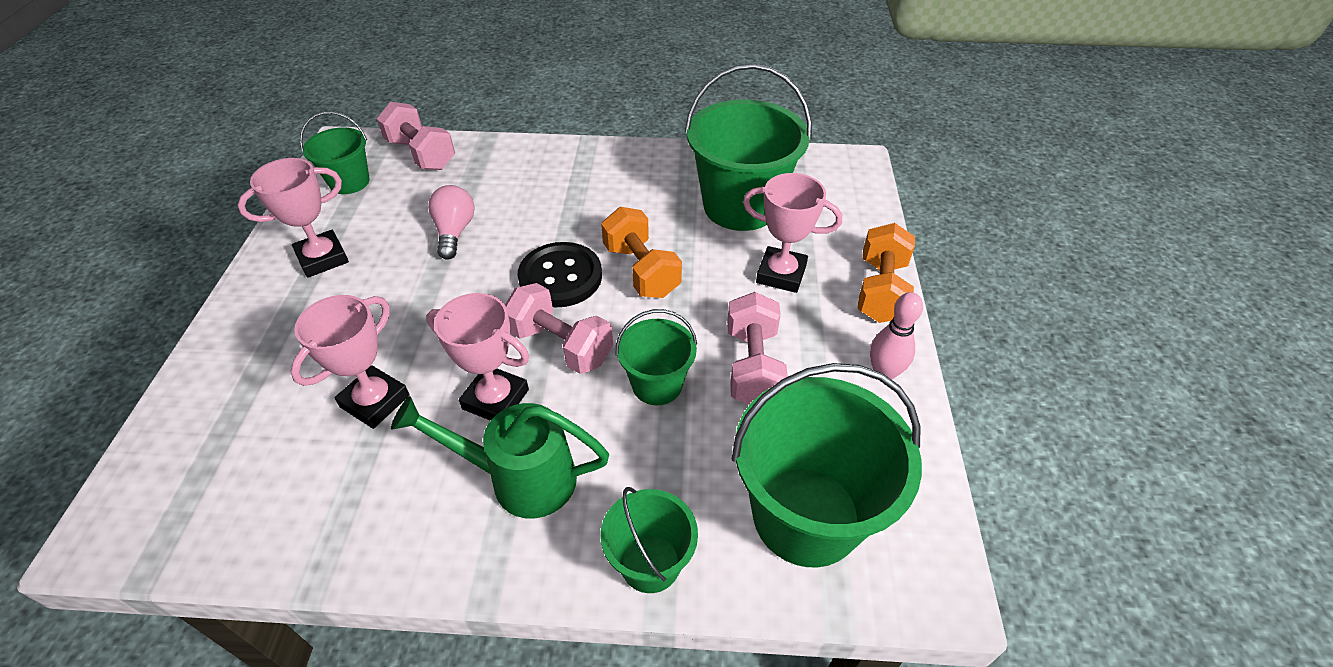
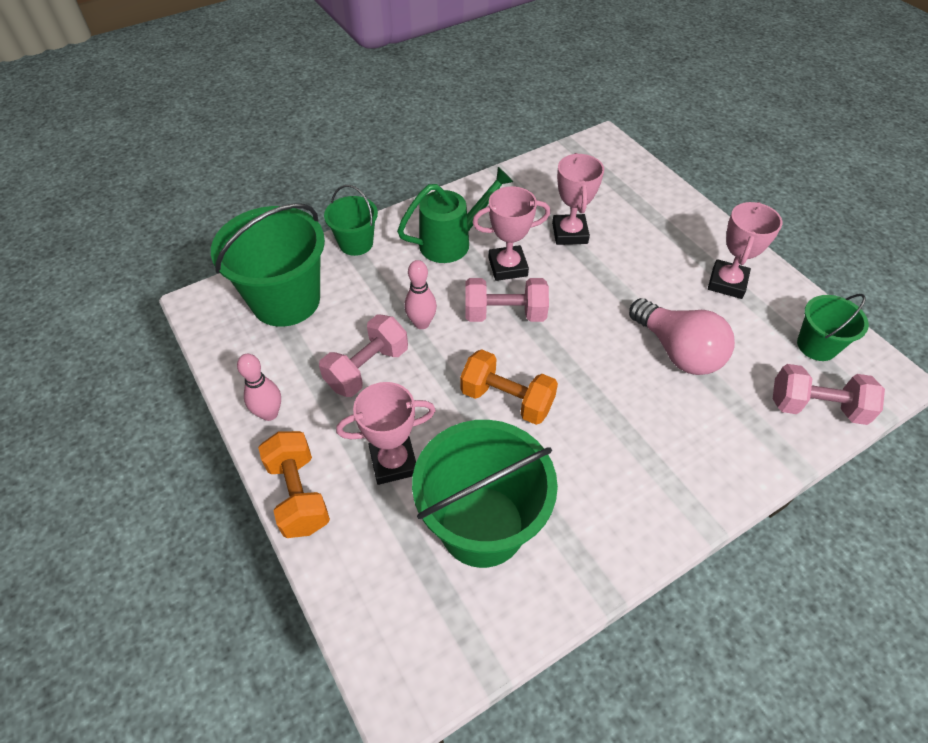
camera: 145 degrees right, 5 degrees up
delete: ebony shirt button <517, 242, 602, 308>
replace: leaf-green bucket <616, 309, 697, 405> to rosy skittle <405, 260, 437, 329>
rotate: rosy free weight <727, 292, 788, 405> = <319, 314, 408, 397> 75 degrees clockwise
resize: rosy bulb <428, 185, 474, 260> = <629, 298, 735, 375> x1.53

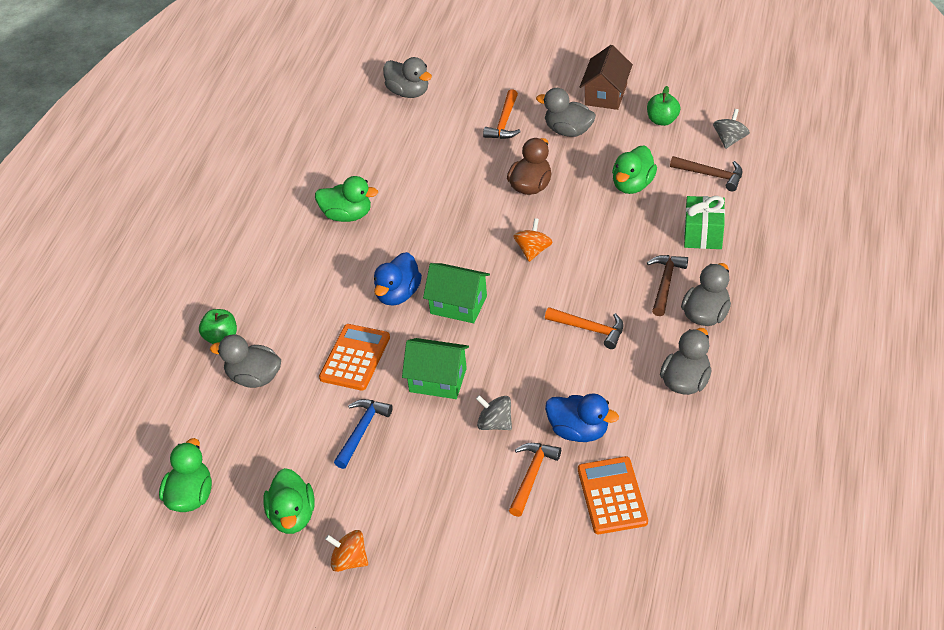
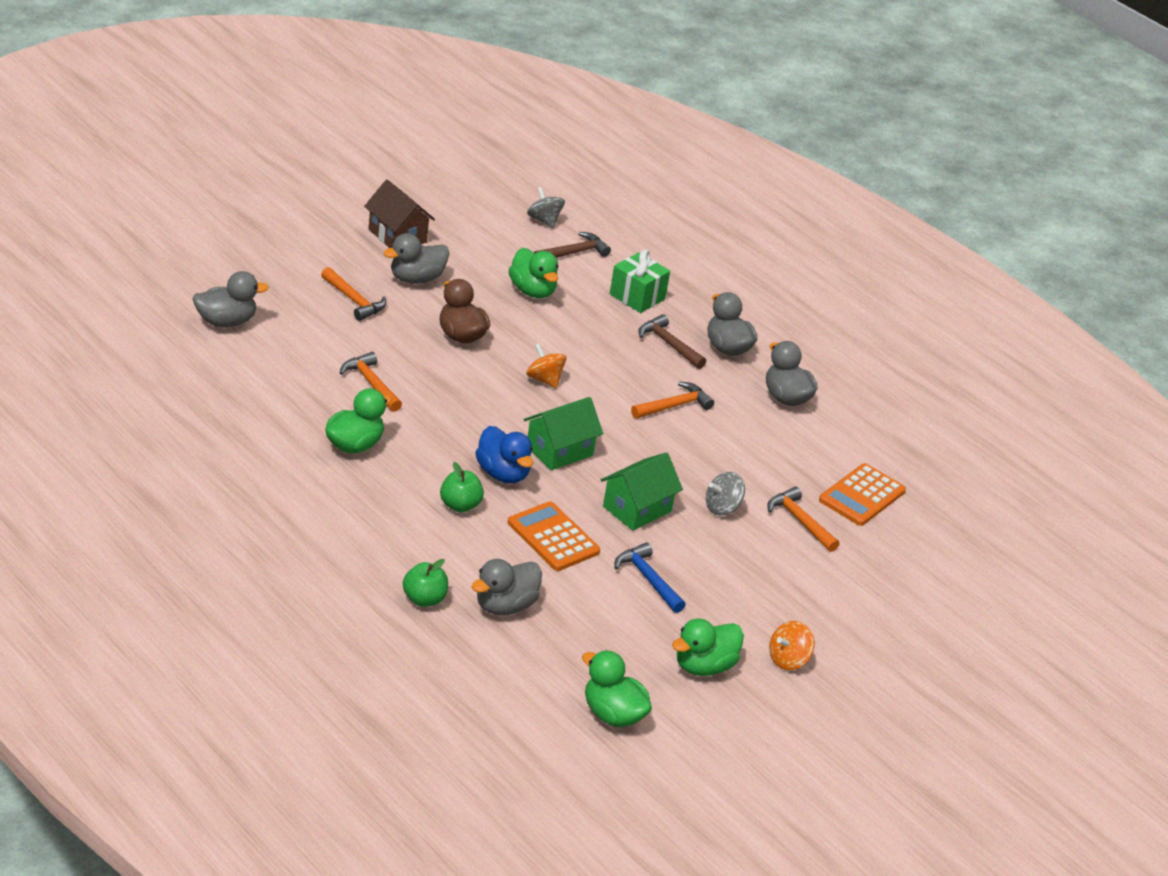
camera: 65 degrees left, 10 degrees down
delete: royal blue rubber duck <545, 393, 619, 442>
insert: bright orange carpenter's hammer <340, 352, 402, 412>
move: leaf-green apple <647, 86, 680, 126> to <440, 462, 484, 512>
rotate: leaf-green rubber duck <263, 468, 315, 534> = <672, 619, 744, 676> 120 degrees clockwise; bright orange pocket calculator <578, 456, 648, 534> = <819, 463, 906, 526> 75 degrees counterclockwise

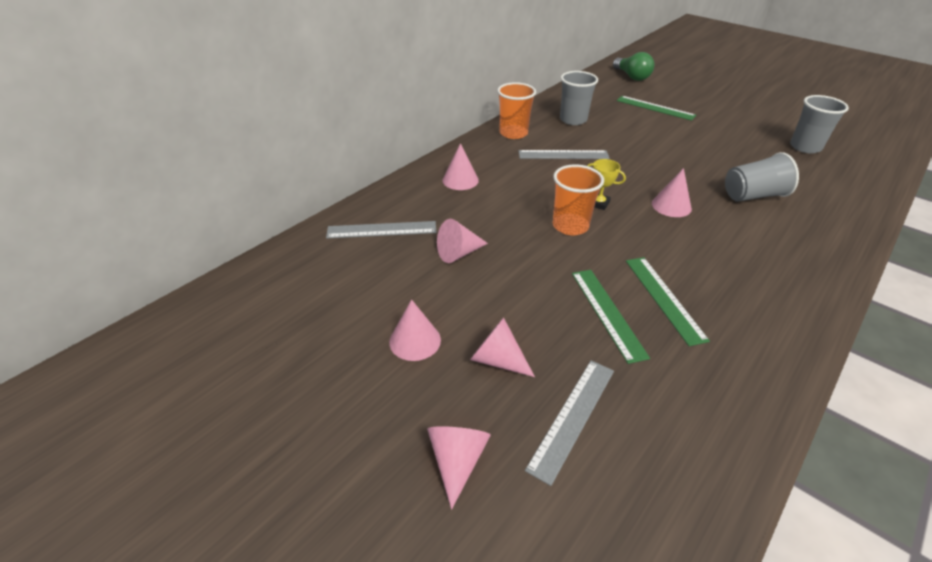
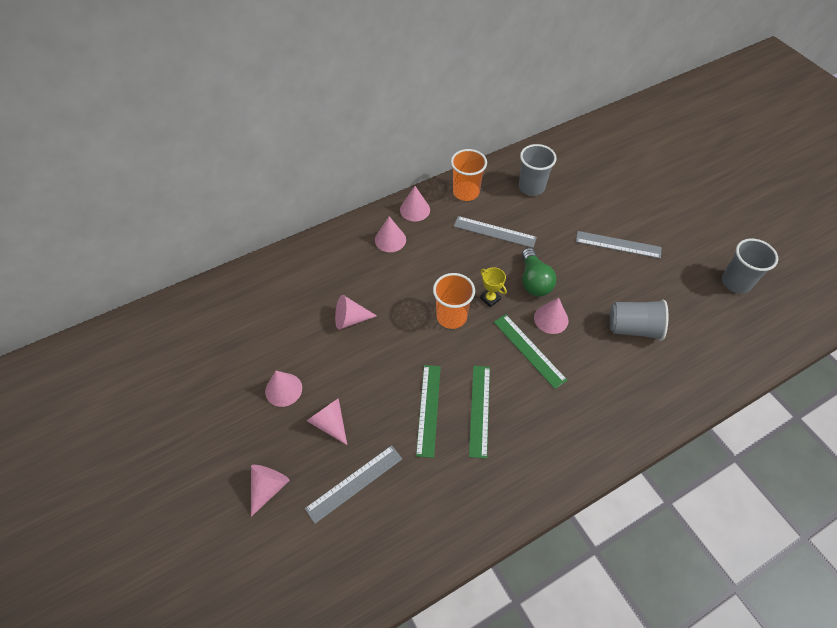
camera: 20 degrees right, 15 degrees up
insert: rosy cone shape <400, 186, 430, 222>
move: grey measuring stick <326, 221, 437, 239> to <576, 231, 662, 259>; leaf-green bulb <613, 52, 654, 81> to <522, 248, 556, 297>; leaf-green measuring stick <617, 96, 696, 121> to <494, 314, 567, 389>

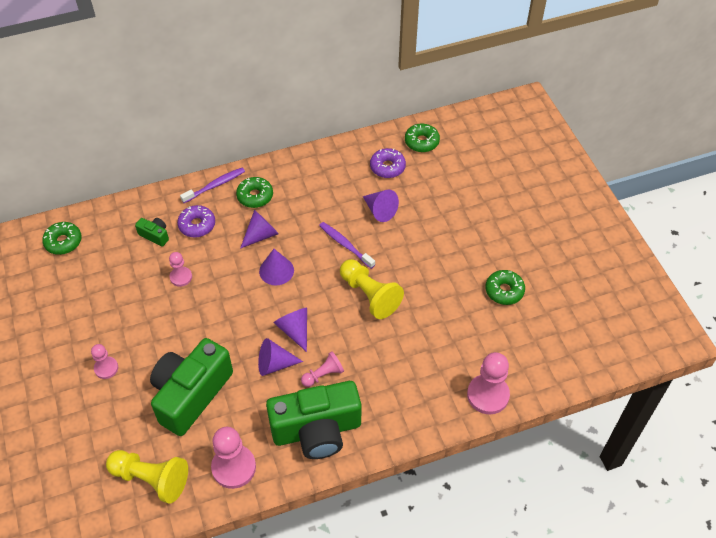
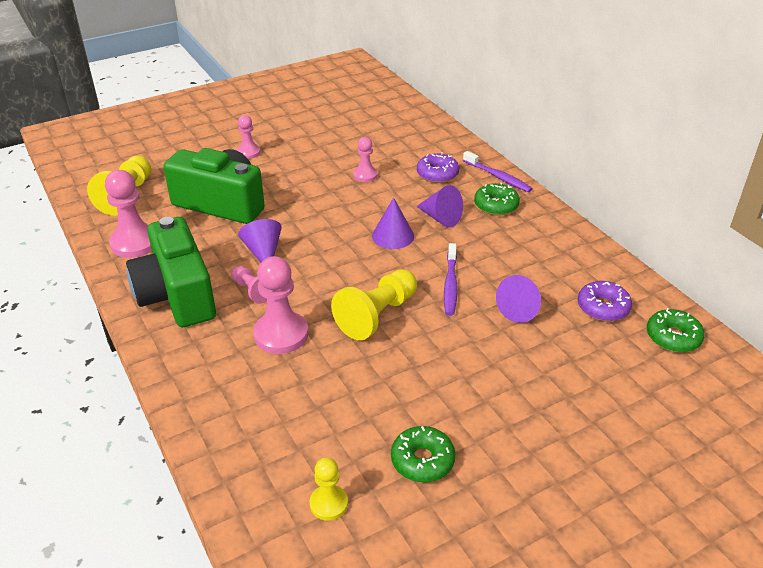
camera: 80 degrees right, 15 degrees down
delete: leaf-green donut <42, 222, 82, 255>; leaf-green camera <135, 218, 169, 247>; royal purple cone shape <274, 308, 307, 352>
insert: yellow chess pawn <309, 458, 348, 521>
move: rosy chess pawn <467, 352, 510, 414> to <253, 256, 308, 354>
rotate: royal purple tooth brush <319, 222, 375, 269> = <444, 243, 458, 316> 150 degrees clockwise

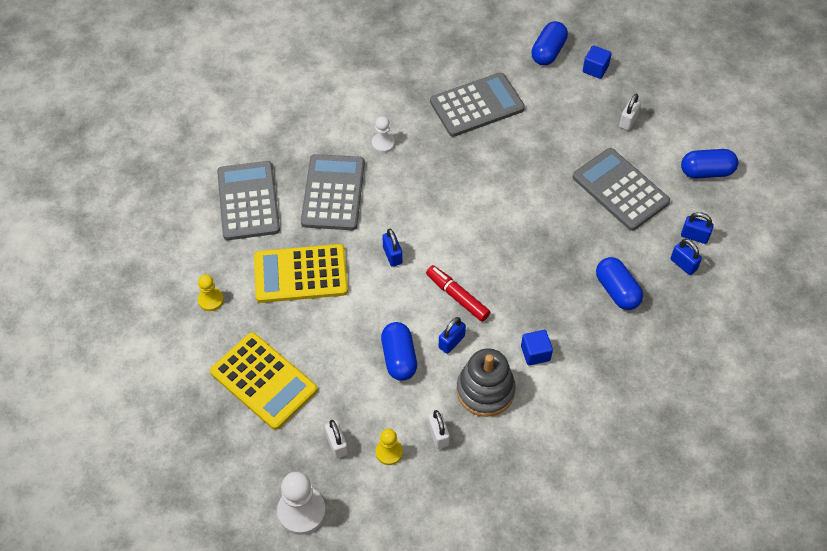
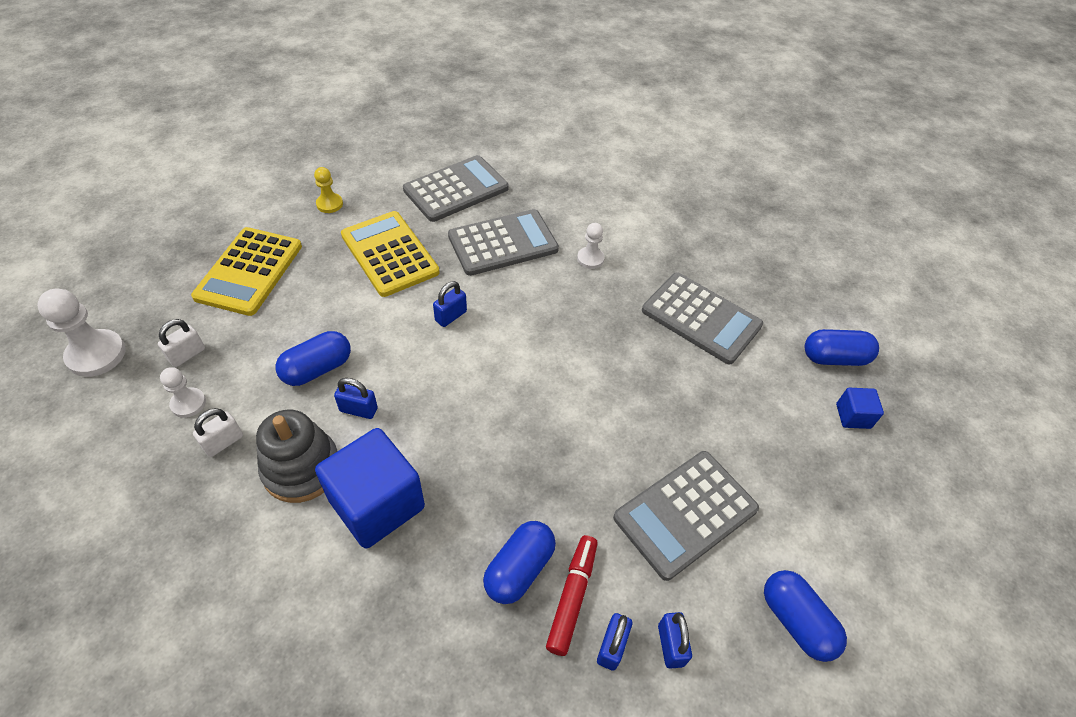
camera: 60 degrees right, 5 degrees down
delete: white small lock <619, 94, 641, 130>
move: scarlet marker <426, 265, 490, 322> to <546, 535, 598, 656>
recolor: yellow chess pawn <376, 429, 403, 465> to white chess pawn <160, 367, 206, 418>
rotate: grey pocket calculator <573, 148, 670, 231> = <613, 451, 759, 581> 150 degrees counterclockwise
resize: royal blue block <521, 330, 553, 366> = <315, 428, 425, 549> x2.13

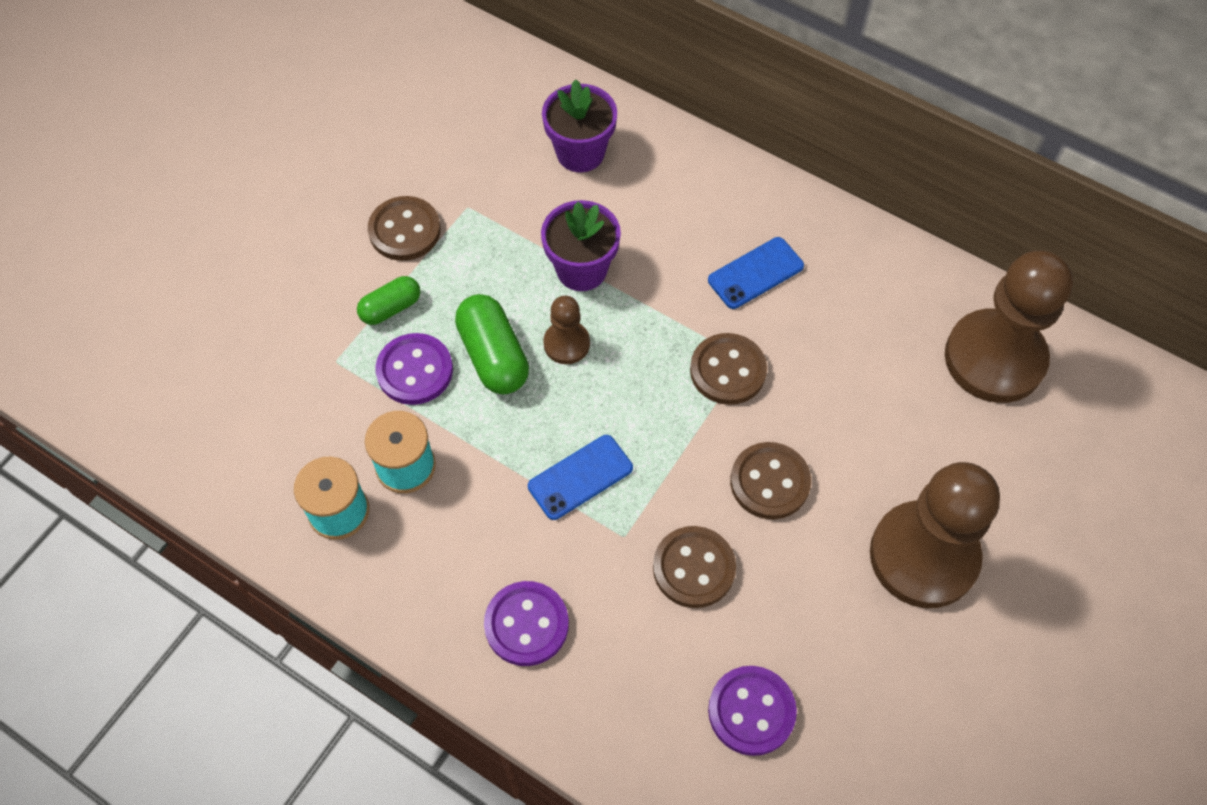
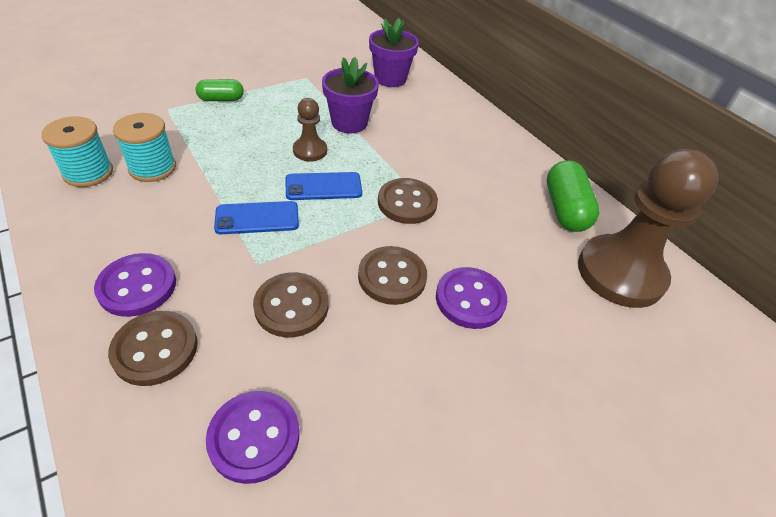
camera: 20 degrees right, 15 degrees down
delete: brown chess pawn <870, 462, 1000, 608>
move: brown shirt button <368, 196, 441, 261> to <108, 311, 198, 386>; royal purple shirt button <375, 333, 453, 405> to <436, 267, 507, 329>; leaf-green pill shape <455, 294, 529, 394> to <547, 160, 600, 232>; royal blue mobile phone <708, 237, 804, 309> to <286, 172, 362, 200>

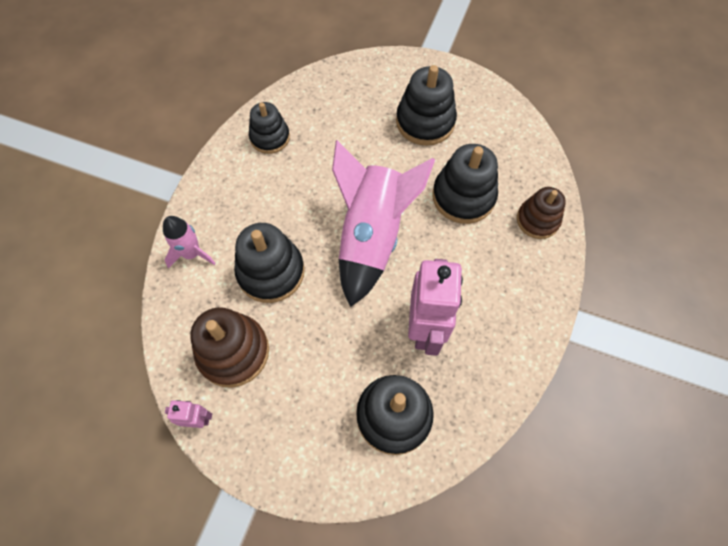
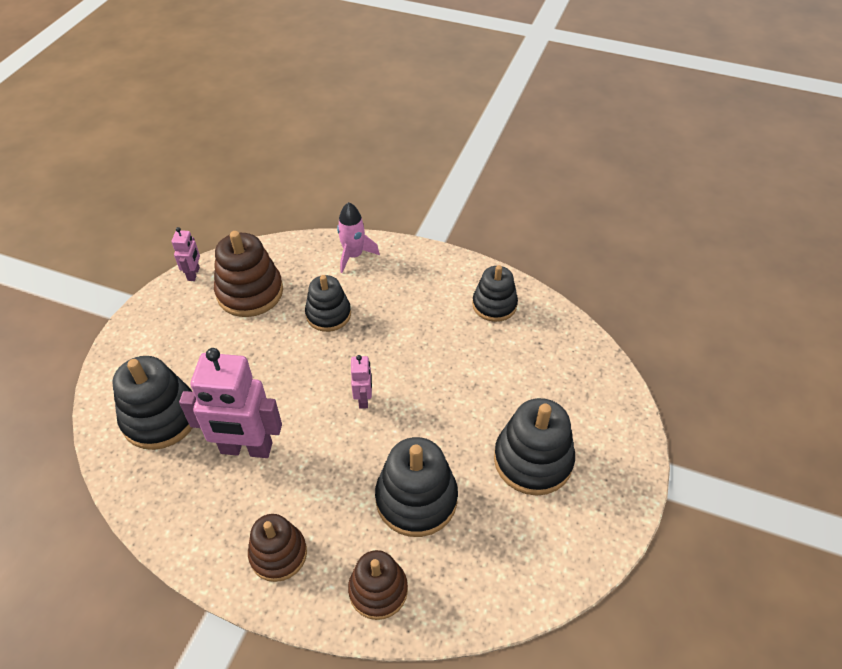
camera: 90 degrees right, 15 degrees down
insert: brown stacking rings <248, 514, 307, 582>
replace: rosy spaceship <332, 140, 435, 307> to rosy robot <351, 355, 372, 409>
resize: ebony stacking rings <234, 223, 305, 303> = <305, 275, 351, 332> x0.67

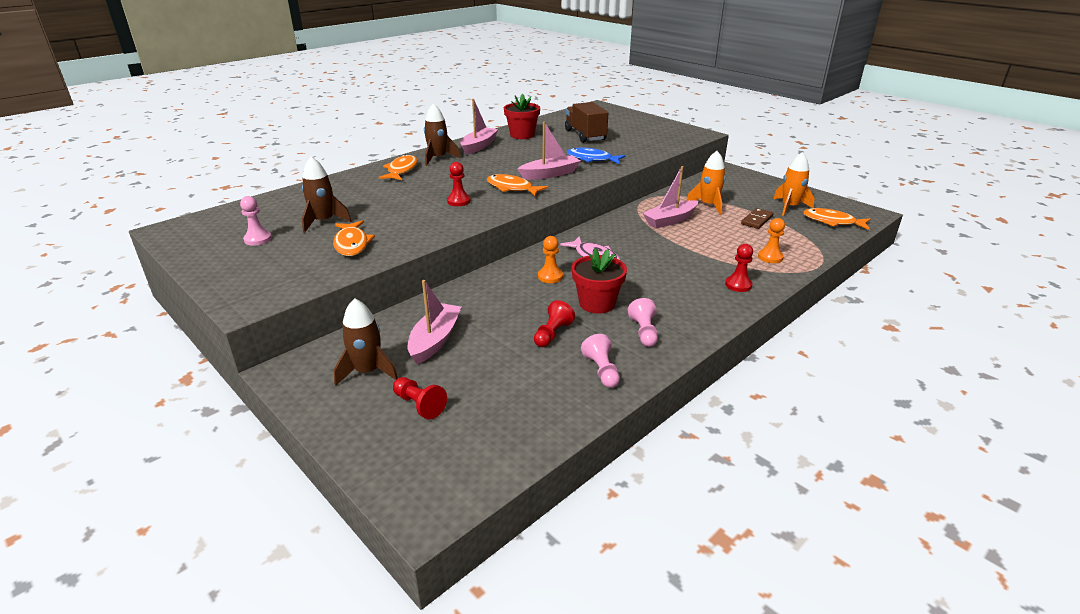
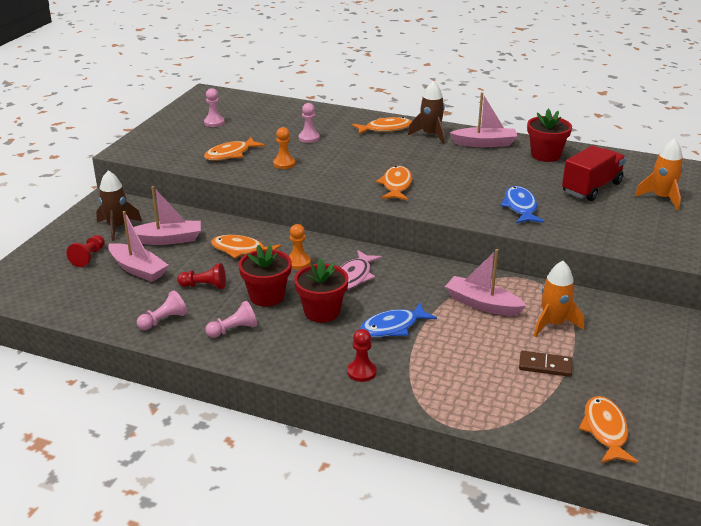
camera: 65 degrees right, 0 degrees up
delete: brown spaceship <302, 157, 351, 233>; scarlet chess pawn <447, 162, 471, 206>
insert: bright orange fish <211, 235, 281, 258>; scarlet flower pot <294, 259, 348, 323>; rosy chess pawn <299, 103, 320, 143>; royal blue fish <360, 303, 437, 337>
move: rosy toy boat <518, 122, 580, 180> to <108, 211, 168, 282>; bright orange chess pawn <758, 218, 785, 263> to <273, 127, 295, 169>; bright orange spaceship <773, 152, 814, 216> to <635, 138, 683, 211>
recolor: brown truck <565, 102, 608, 143> to scarlet truck <562, 145, 626, 201>

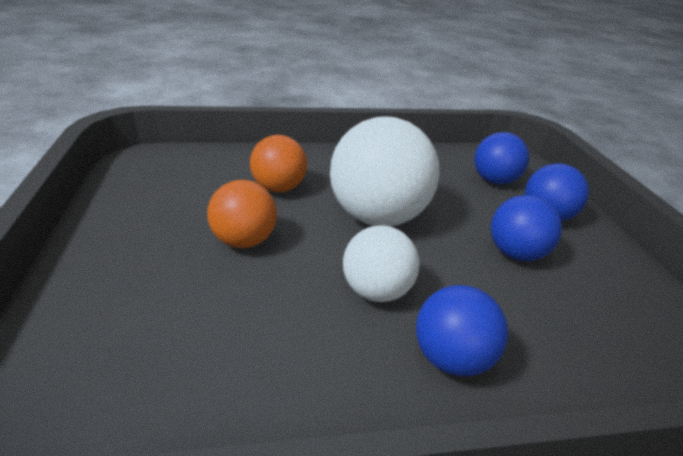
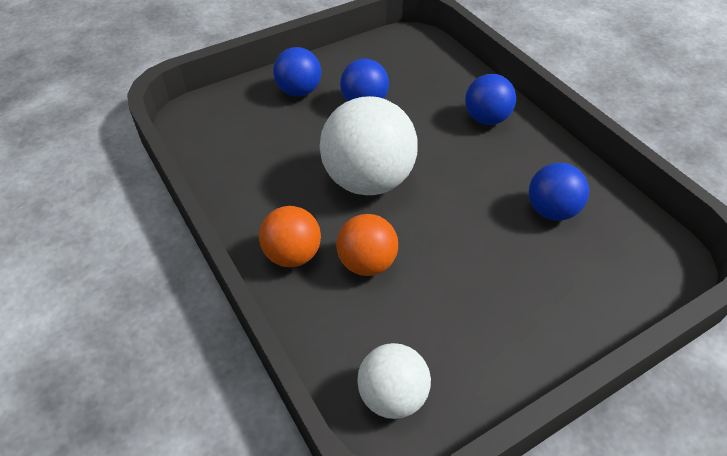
camera: 110 degrees left, 15 degrees up
move: bright orange sphere <207, 180, 277, 248> to <259, 206, 321, 267>; white sphere <343, 225, 420, 302> to <357, 343, 431, 419>; royal blue sphere <474, 132, 529, 185> to <529, 163, 589, 221>

